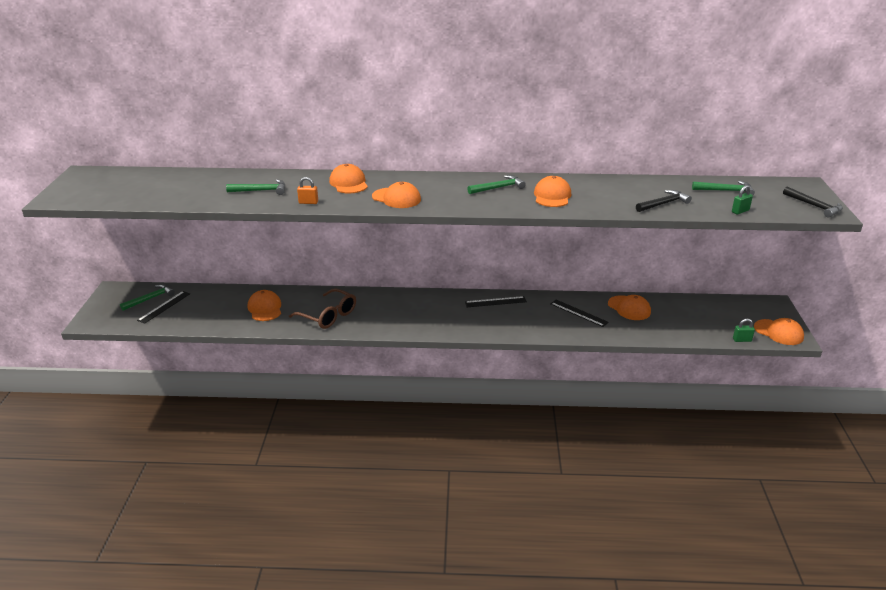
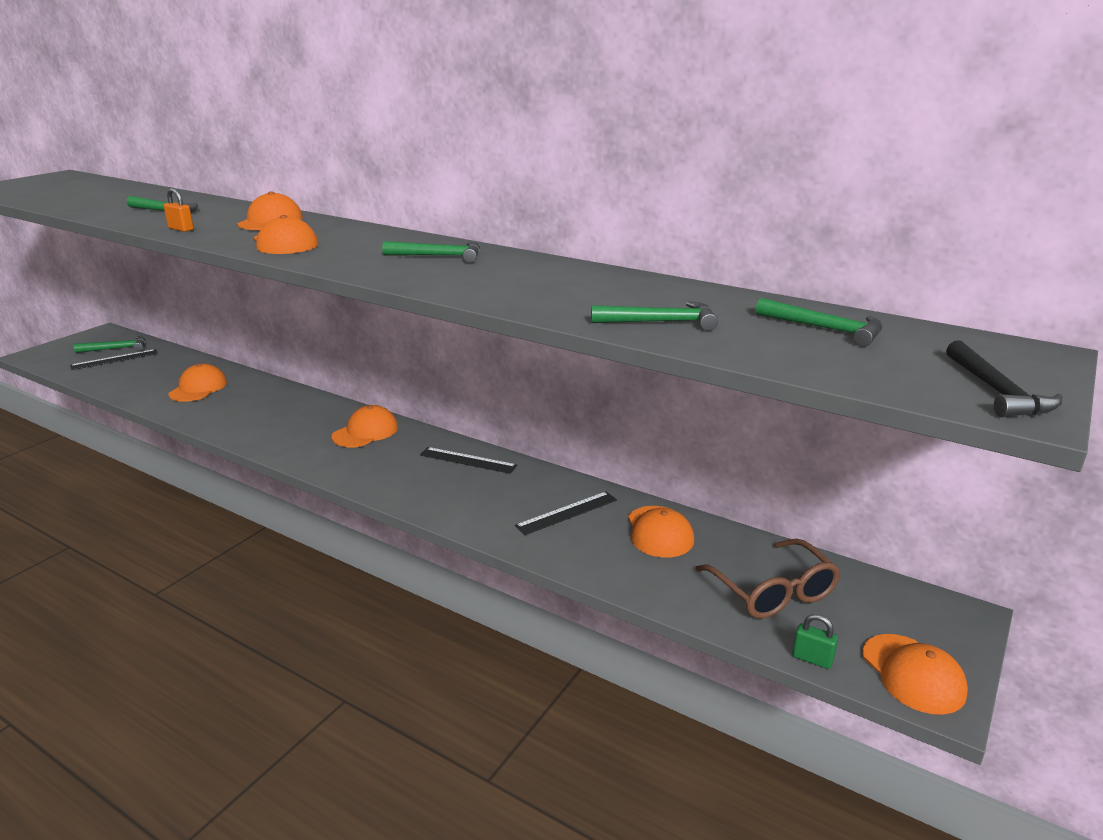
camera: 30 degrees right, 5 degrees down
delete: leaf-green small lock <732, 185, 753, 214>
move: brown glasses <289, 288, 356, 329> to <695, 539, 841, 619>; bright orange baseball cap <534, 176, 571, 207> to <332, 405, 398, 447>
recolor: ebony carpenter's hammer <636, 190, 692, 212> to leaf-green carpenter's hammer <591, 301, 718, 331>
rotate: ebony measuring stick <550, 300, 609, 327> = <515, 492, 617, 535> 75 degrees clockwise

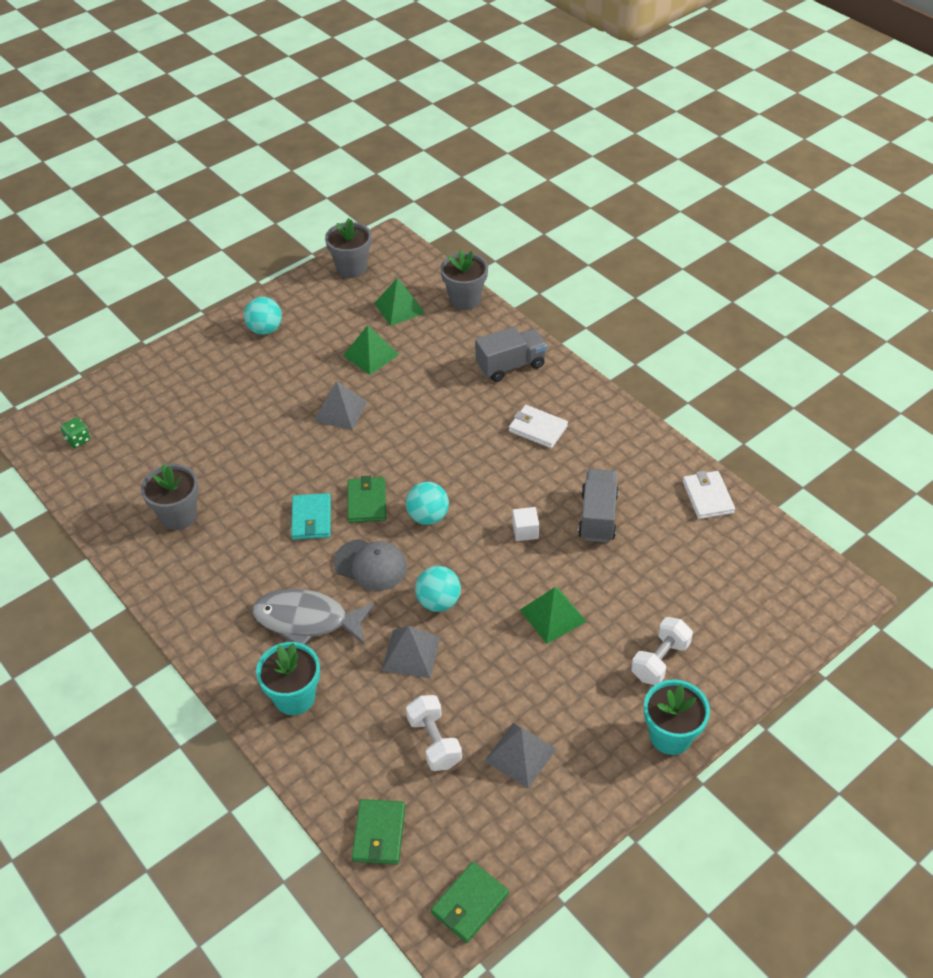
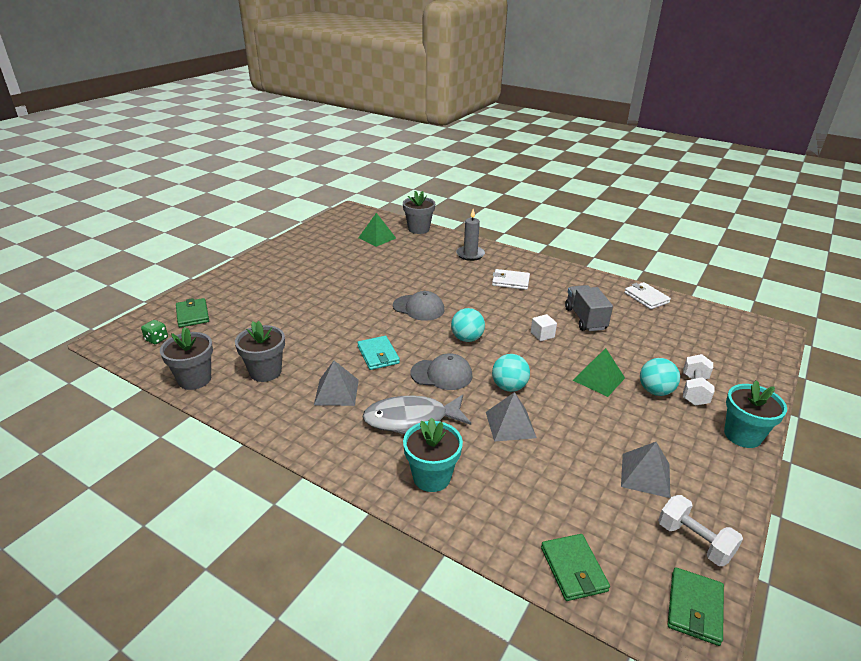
camera: 20 degrees left, 15 degrees down
delete: leaf-green solid pyramid <343, 325, 399, 375>
insert: grey baseball cap <393, 291, 444, 321>
move: aqua sphere <244, 297, 282, 335> to <640, 358, 680, 396>; grey solid pyramid <313, 381, 368, 430> to <314, 361, 359, 406>; grey flower pot <325, 218, 371, 278> to <160, 327, 213, 390>; leaf-green card wallet <347, 476, 386, 523> to <176, 298, 209, 327>; white free weight <406, 695, 462, 771> to <658, 495, 743, 566>
replace: grey truck <475, 327, 547, 382> to grey wax candle <456, 209, 485, 261>

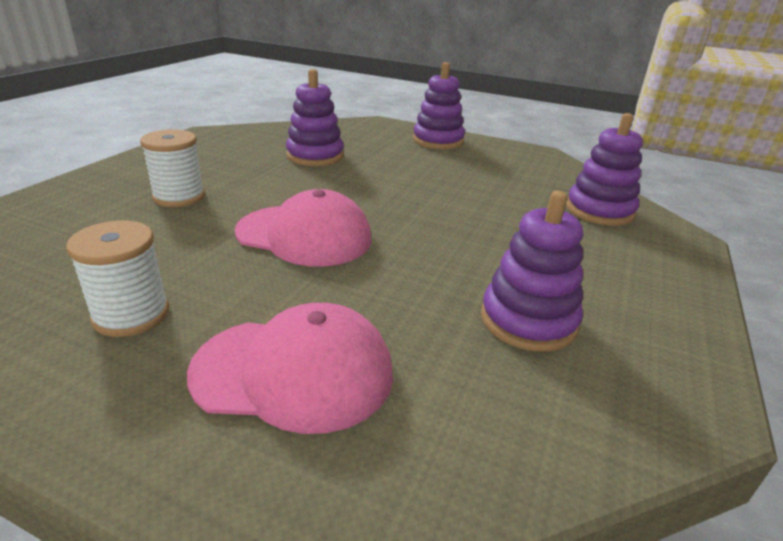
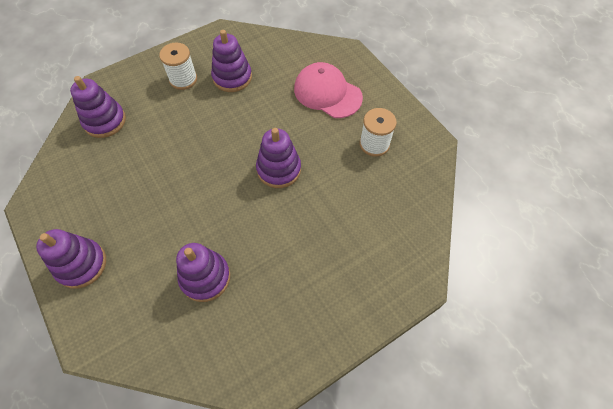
camera: 145 degrees left, 30 degrees up
move: white spool <140, 129, 205, 207> to <159, 43, 197, 90>
replace: rosy baseball cap <235, 189, 372, 267> to royal purple stacking rings <256, 128, 301, 188>

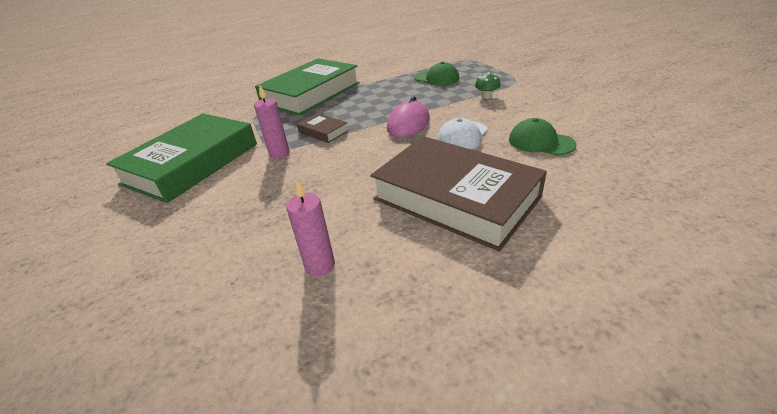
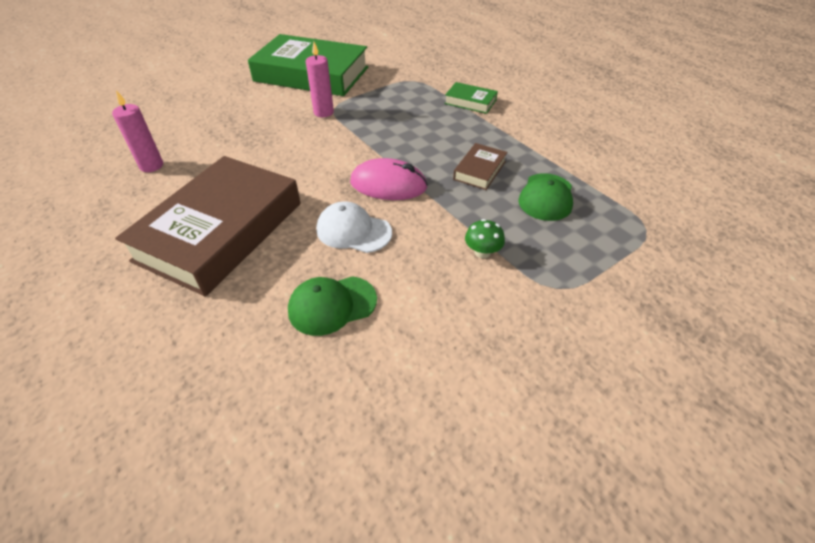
camera: 75 degrees right, 10 degrees up
move: brown hardback <297, 113, 349, 143> to <453, 143, 507, 190>
rotate: leaf-green baseball cap <509, 118, 577, 156> = <288, 276, 377, 336> 135 degrees counterclockwise
resize: leaf-green hardback <255, 58, 360, 116> = <444, 82, 498, 114> x0.42

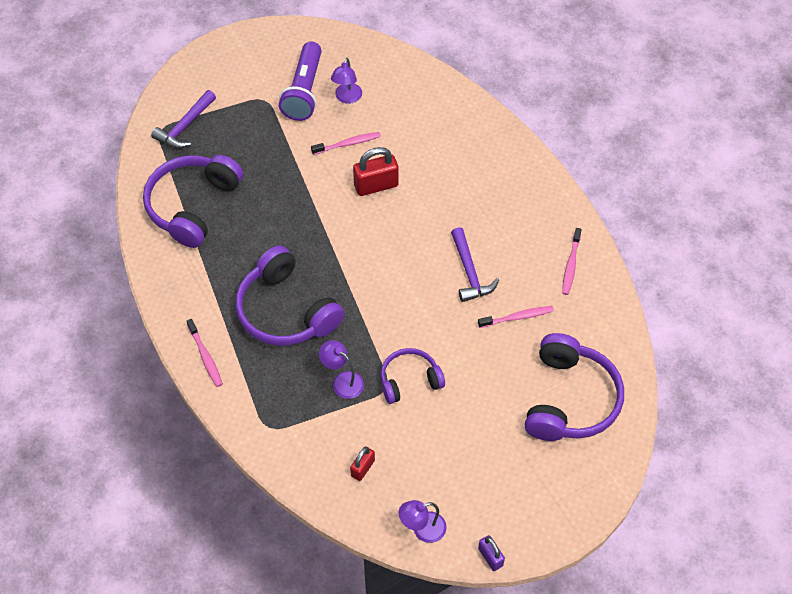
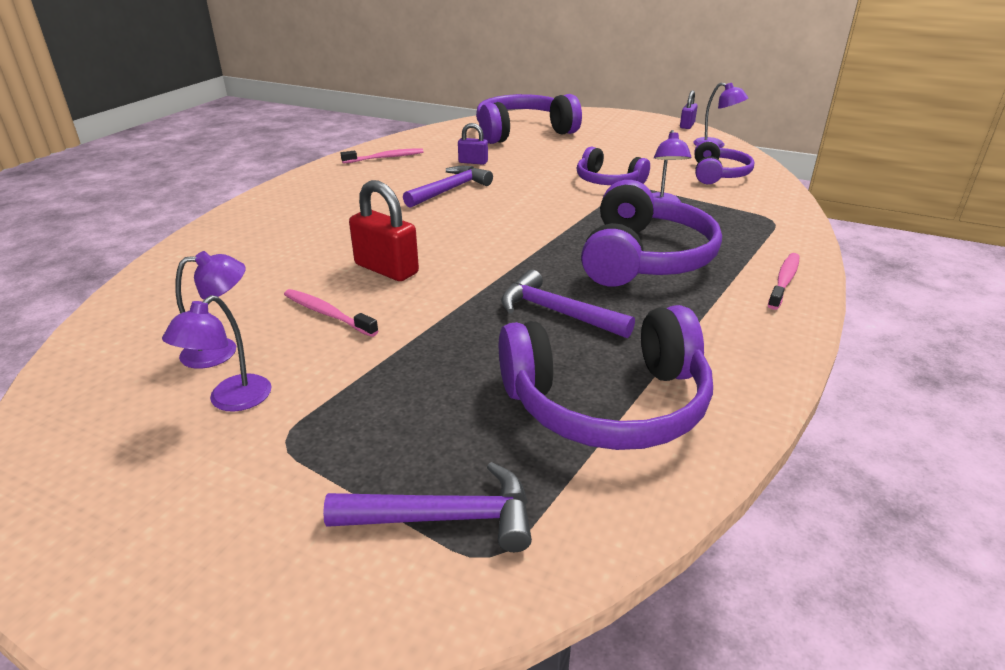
camera: 125 degrees left, 25 degrees down
insert: royal purple carpenter's hammer <501, 270, 635, 338>
replace: royal purple pocket torch <279, 41, 322, 121> to royal purple lamp <162, 295, 272, 412>; scarlet small lock <350, 446, 375, 481> to royal purple headset <694, 140, 754, 184>; rosy tooth brush <478, 306, 554, 328> to royal purple small lock <458, 123, 488, 165>

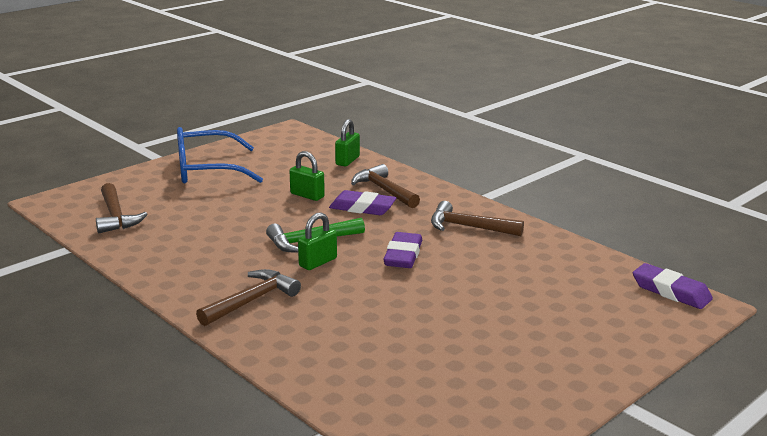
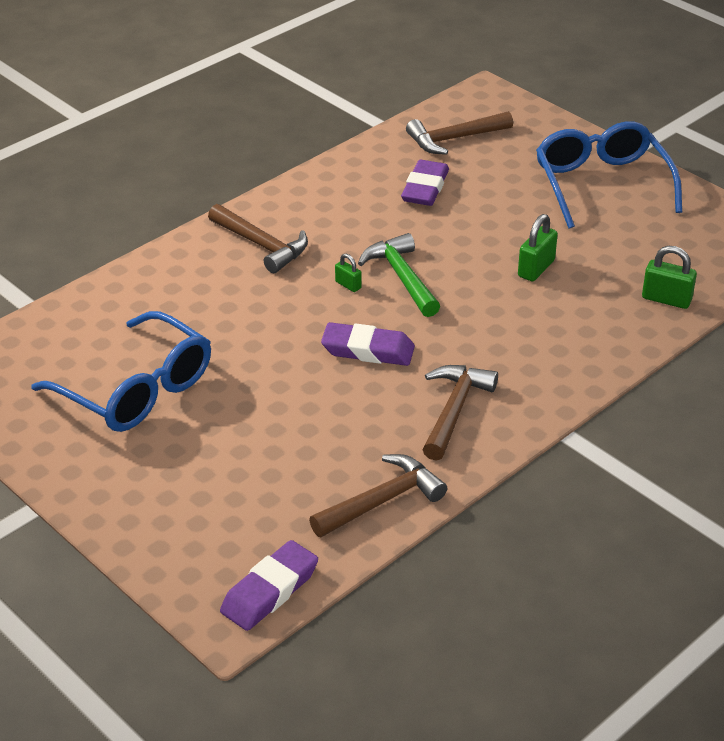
camera: 90 degrees right, 15 degrees up
insert: royal blue glasses <31, 311, 211, 432>
move: royal purple pencil eraser <329, 190, 397, 215> to <401, 160, 449, 206>; brown carpenter's hammer <351, 164, 420, 208> to <309, 454, 447, 537>
resize: leaf-green small lock <298, 212, 337, 270> = <335, 254, 362, 292> x0.59

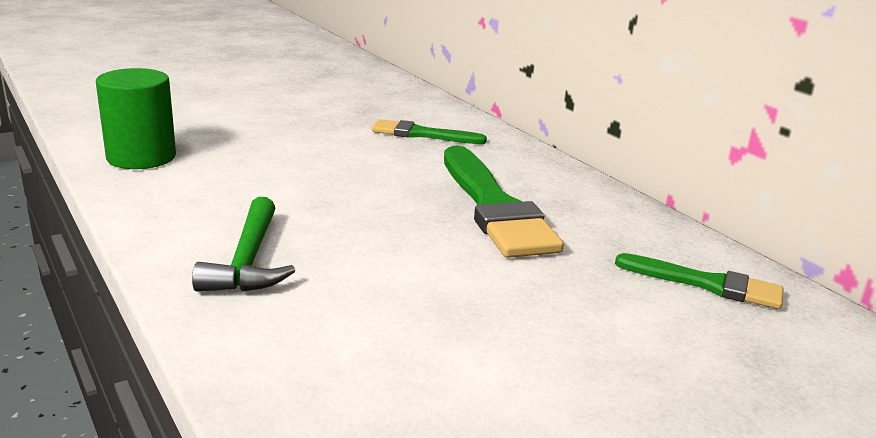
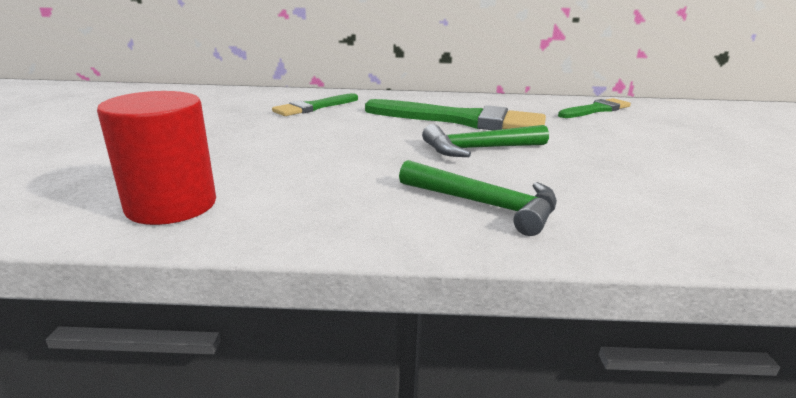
camera: 55 degrees left, 0 degrees up
insert: leaf-green carpenter's hammer <422, 124, 549, 157>
recolor: leaf-green solid cylinder <96, 68, 176, 169> to scarlet solid cylinder <97, 91, 216, 225>

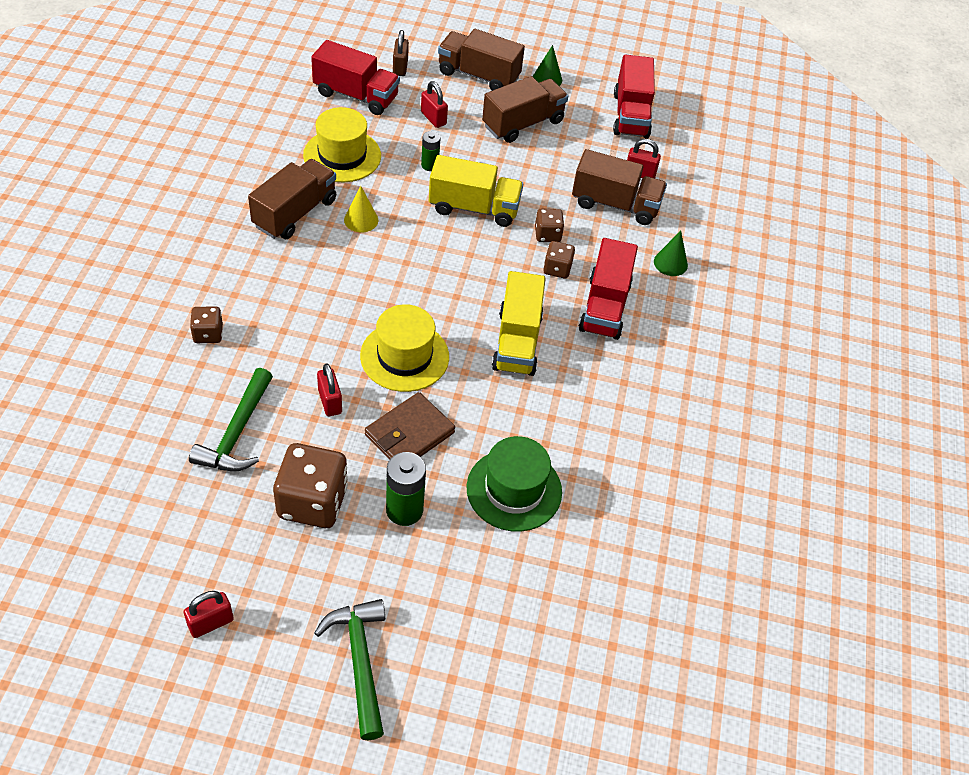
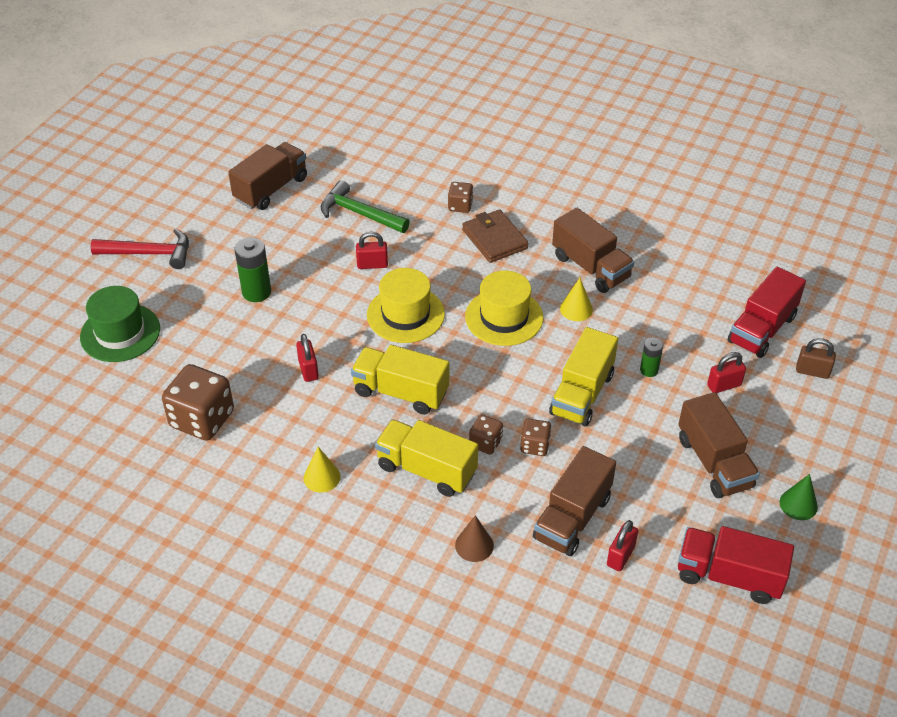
camera: 110 degrees right, 5 degrees down
insert: yellow cone shape <304, 447, 340, 493>
move: scarlet small lock <183, 591, 234, 638> to <296, 334, 319, 382>; brown dice <273, 443, 348, 528> to <162, 364, 234, 441>; yellow tall hat <303, 107, 381, 182> to <465, 270, 543, 346>; brown card wallet <365, 392, 455, 460> to <462, 209, 528, 263>; brown truck <438, 29, 525, 91> to <228, 142, 307, 210>; leaf-green tall hat <467, 436, 562, 532> to <80, 286, 160, 362>
recolor: leaf-green carpenter's hammer <314, 599, 385, 740> to scarlet carpenter's hammer <91, 229, 189, 269>; scarlet truck <579, 238, 638, 340> to yellow truck <375, 419, 478, 497>; leaf-green cone shape <654, 231, 688, 276> to brown cone shape <455, 515, 494, 562>

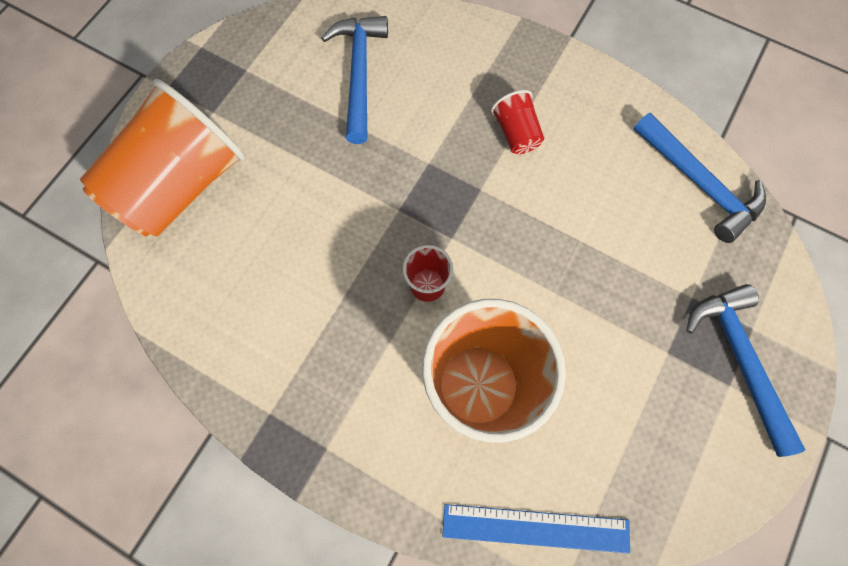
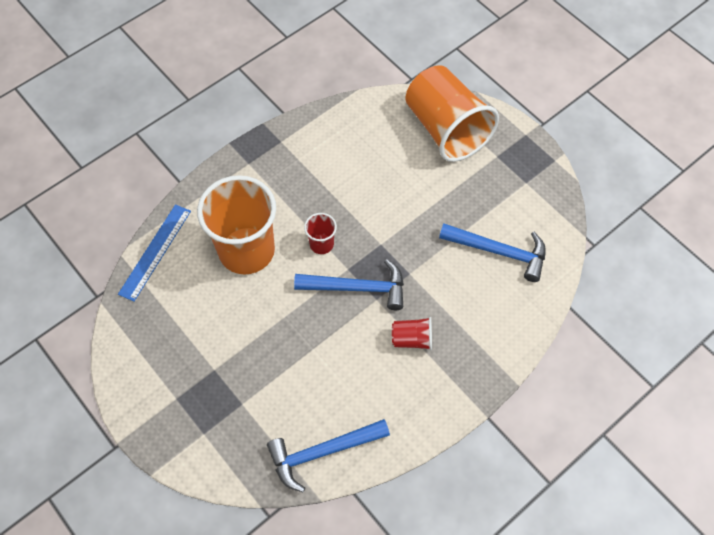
camera: 110 degrees right, 10 degrees down
move: royal blue carpenter's hammer <686, 284, 806, 457> to <294, 259, 404, 310>

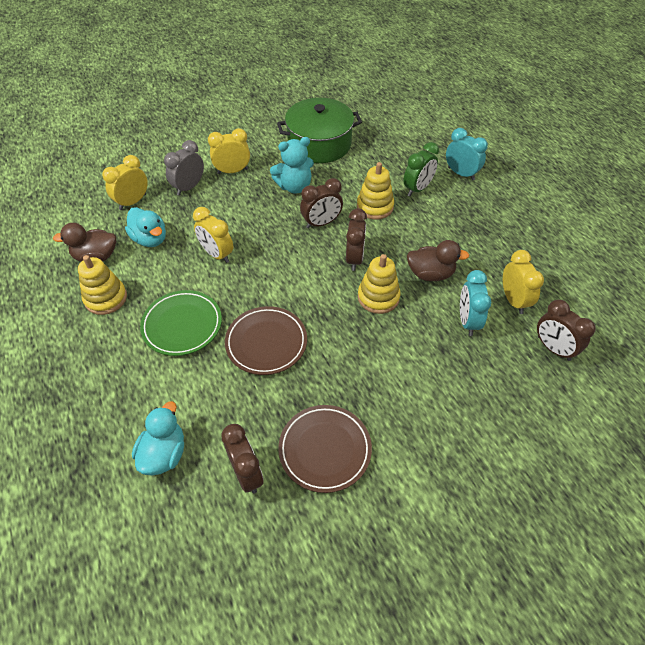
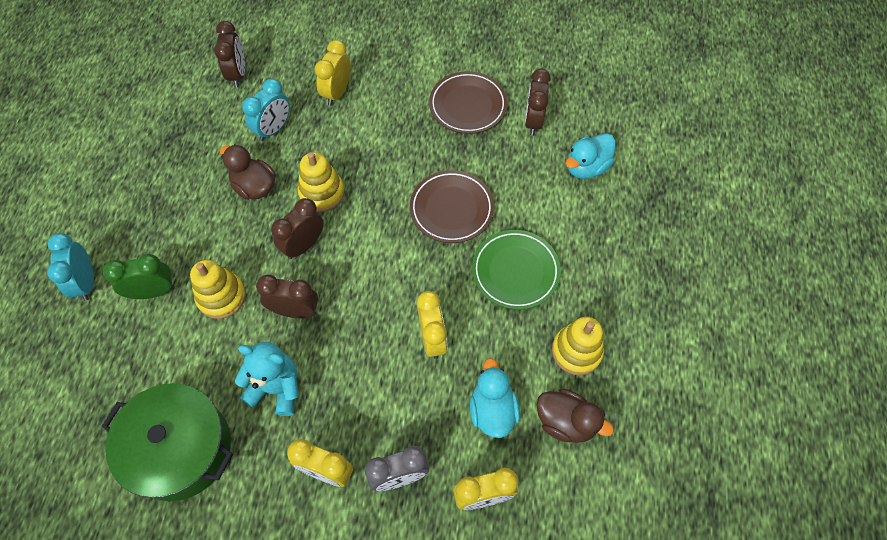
camera: 145 degrees left, 10 degrees up
move: yellow bedside clock <503, 250, 544, 314> to <315, 40, 351, 106>

